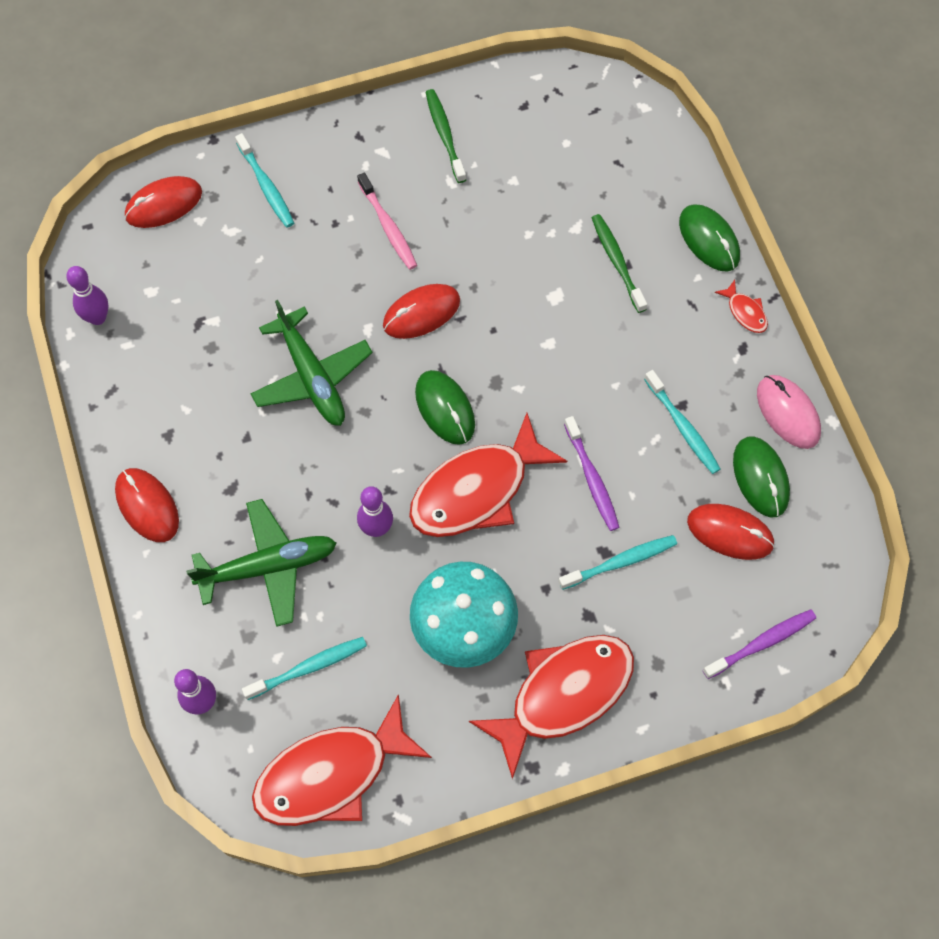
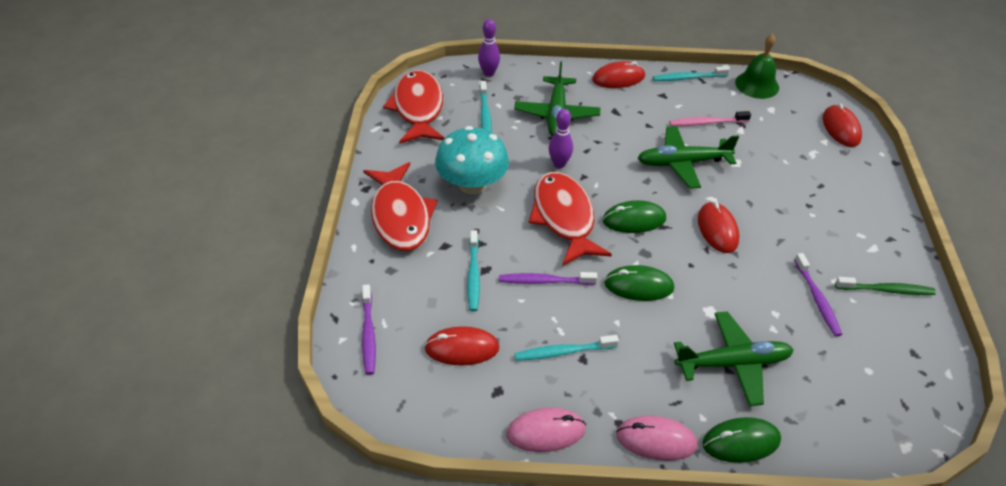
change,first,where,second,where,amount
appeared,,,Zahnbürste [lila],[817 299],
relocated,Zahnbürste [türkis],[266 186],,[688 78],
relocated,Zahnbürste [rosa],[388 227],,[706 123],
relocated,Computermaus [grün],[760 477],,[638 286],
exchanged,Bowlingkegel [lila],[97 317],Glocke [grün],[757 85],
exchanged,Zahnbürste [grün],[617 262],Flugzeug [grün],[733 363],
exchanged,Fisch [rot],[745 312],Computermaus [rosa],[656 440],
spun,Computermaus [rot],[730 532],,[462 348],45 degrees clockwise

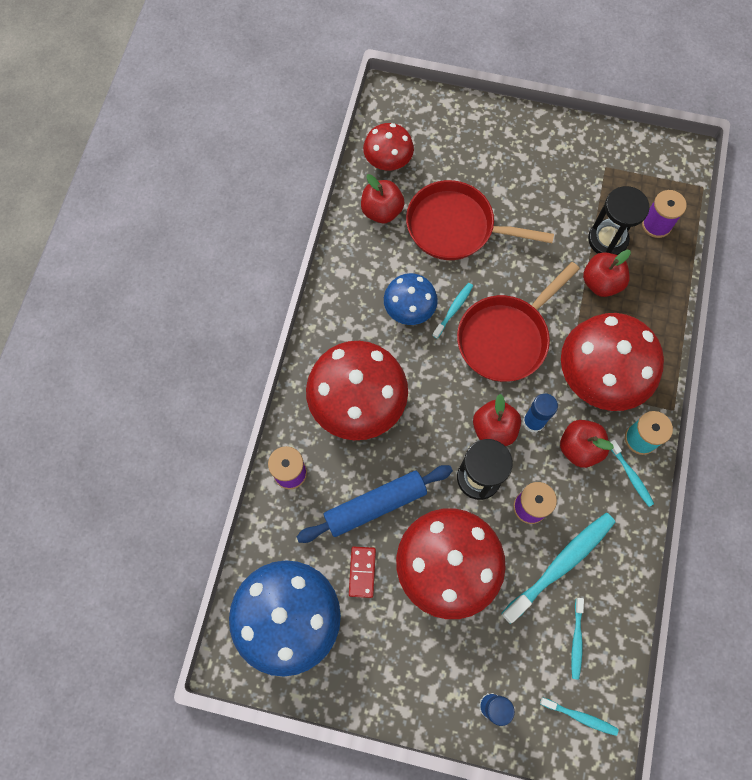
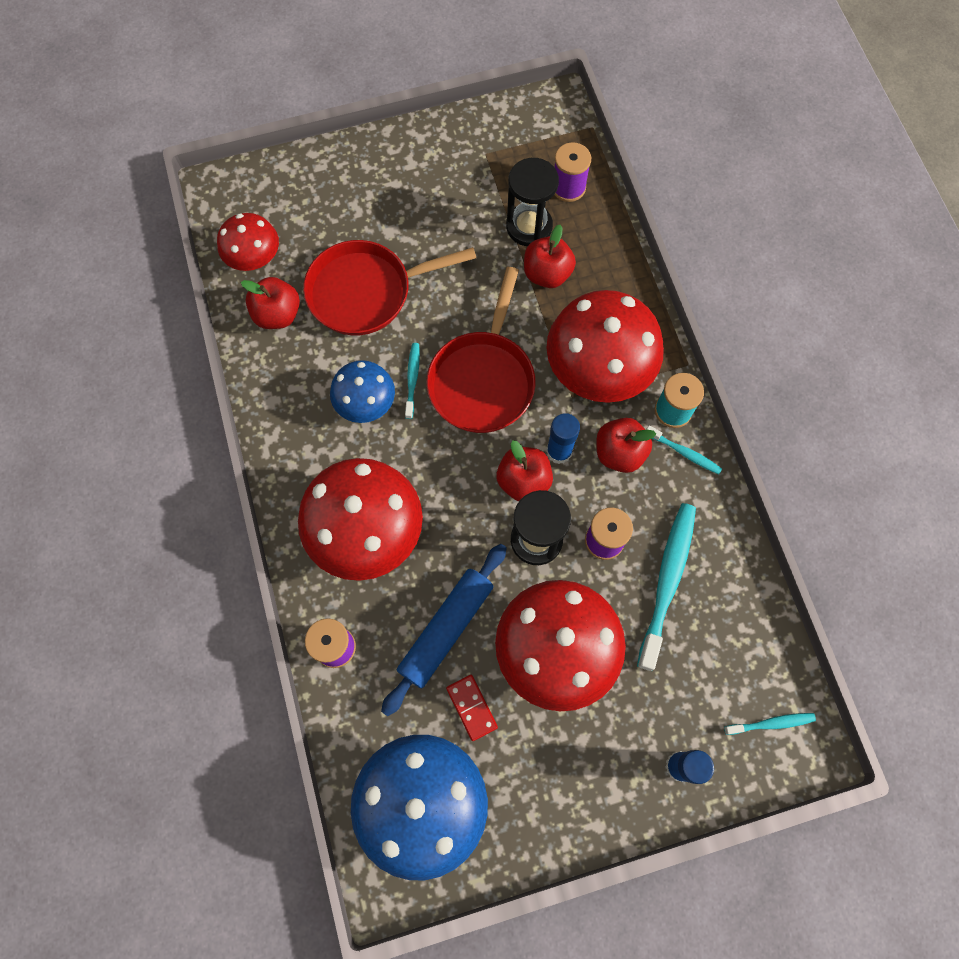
change,first,where,second,where,amount
missing,Zahnbürste [türkis],[576 640],,,

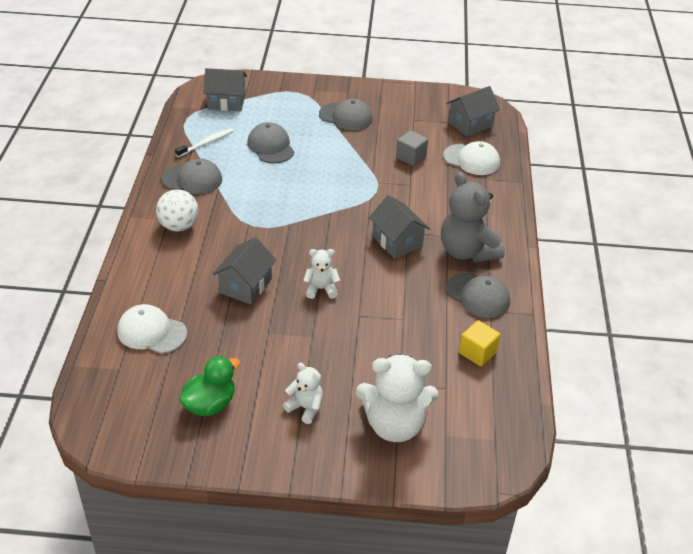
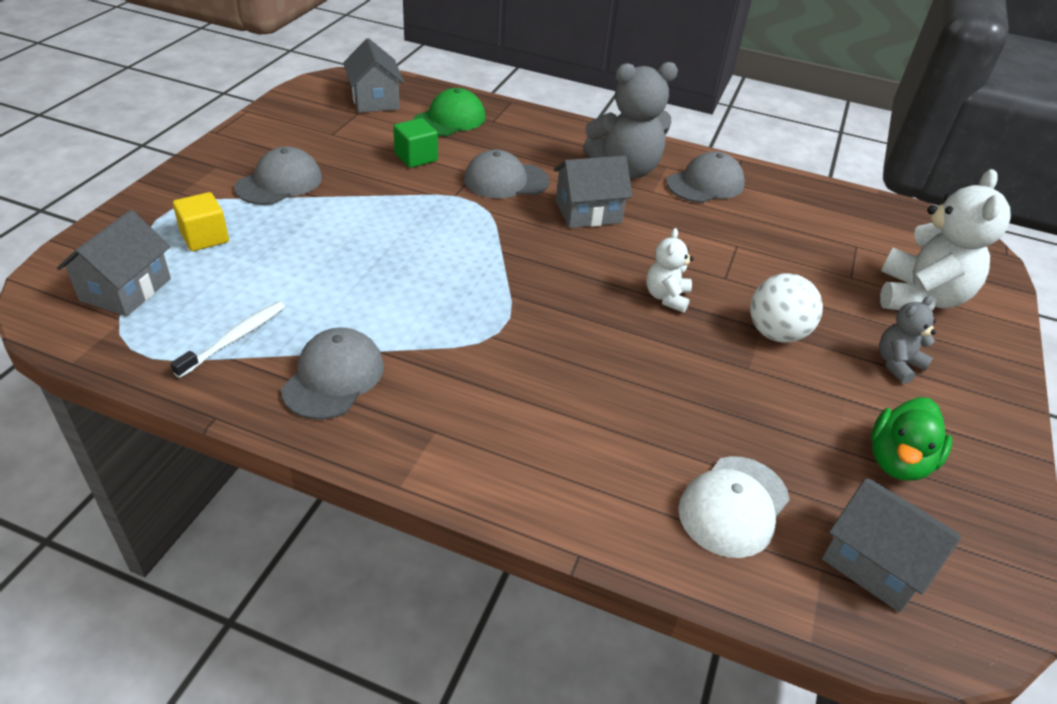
change,first,where,second,where,amount
relocated,Ball [weiß],[179 226],,[776 333],
relocated,Haus [grau],[246 286],,[875 562],
relocated,Kappe [grau],[271 146],,[506 181],
relocated,Kubus [gelb],[477 353],,[205 237],
colour,Teddybär [weiß],[305 408],Teddybär [grau],[897 364],
colour,Kubus [grau],[411 157],Kubus [grün],[416 157],
colour,Kappe [weiß],[471 160],Kappe [grün],[450 119],
spun,Zahnbürste [weiß],[206 143],,[235 339],60 degrees clockwise
spun,Ente [grün],[210 404],,[898 461],120 degrees counterclockwise

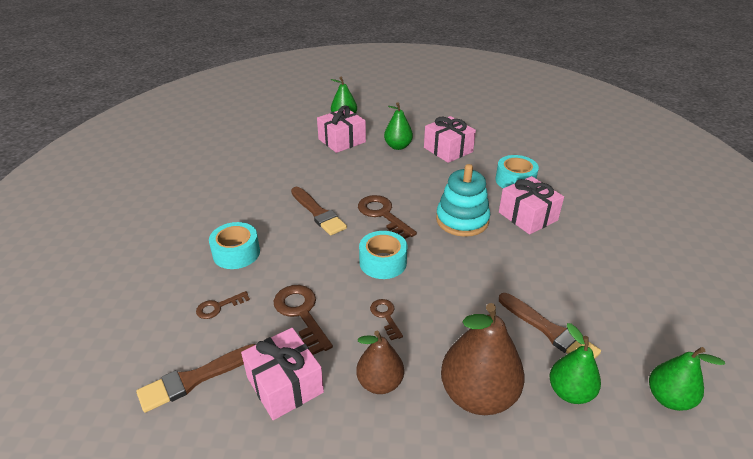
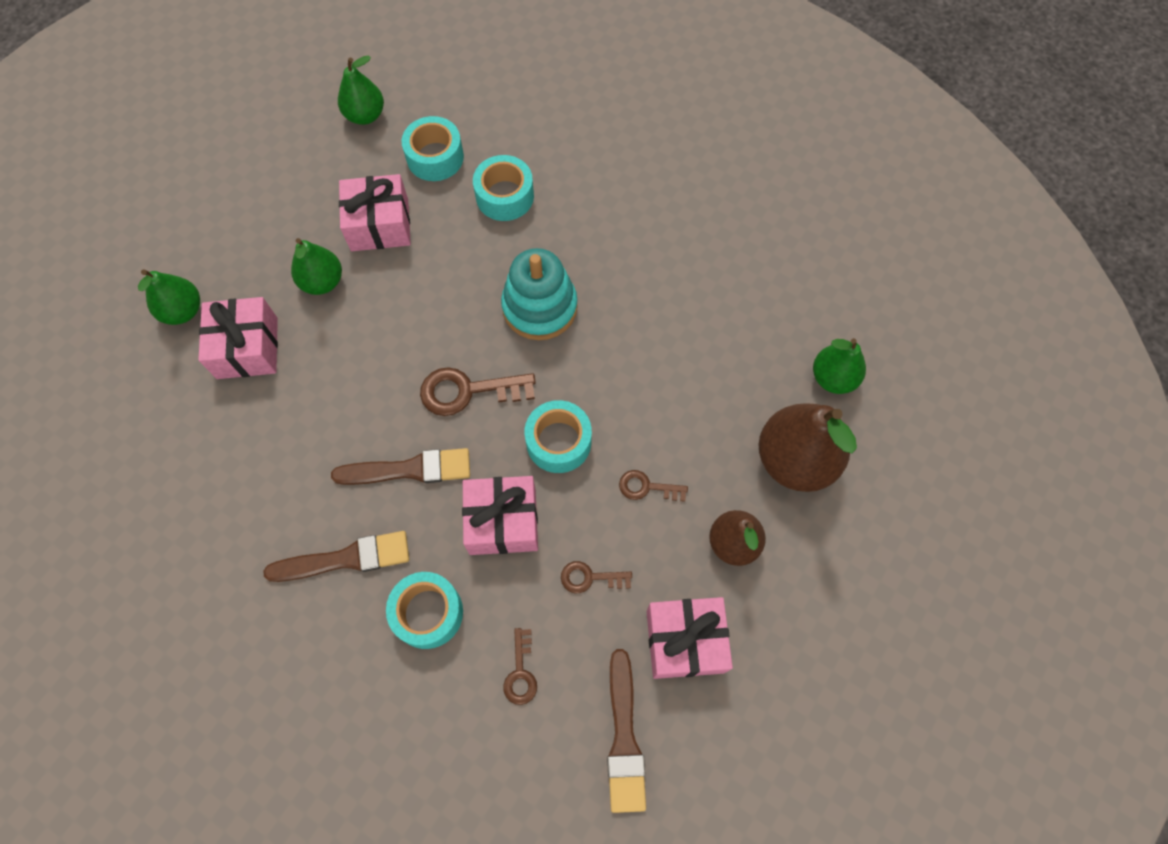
change,first,where,second,where,amount
appeared,,,Klebeband [türkis],[435 157],
relocated,Geschenk [rosa],[527 216],,[502 522],
relocated,Pinsel [braun],[549 331],,[346 559],
relocated,Birne [grün],[668 398],,[365 115],
size,Schlüssel [braun],[301 314],,[590 578],x0.57

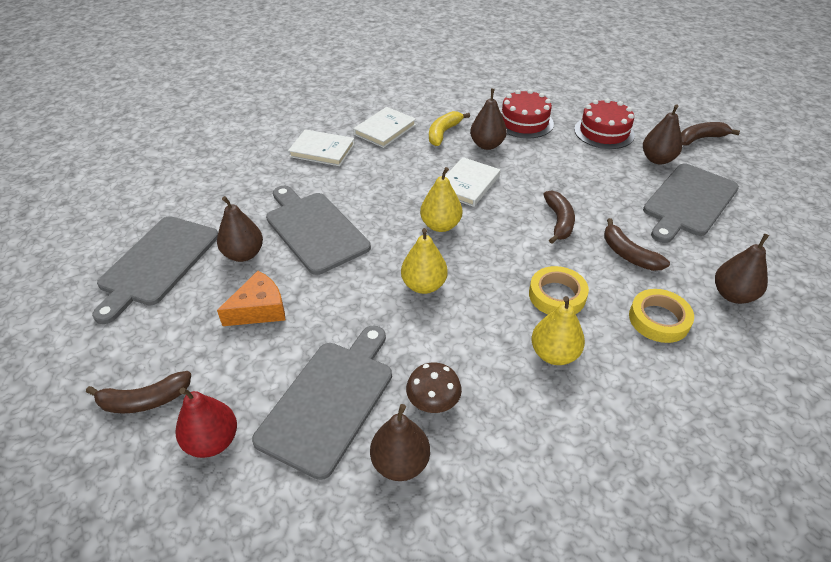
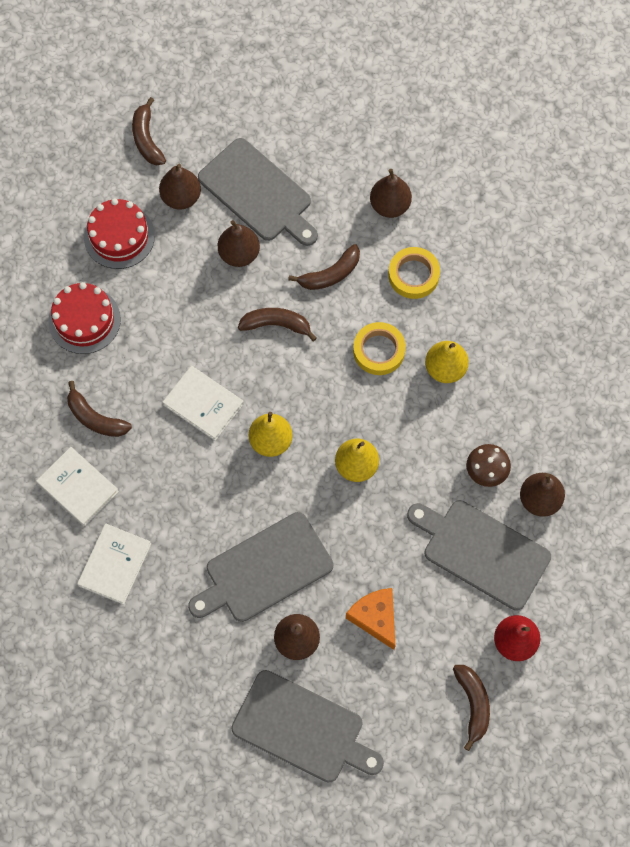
change,first,where,second,where,amount
relocated,Birne [braun],[487 145],,[239 254],
colour,Banane [gelb],[443 133],Banane [braun],[95 418],

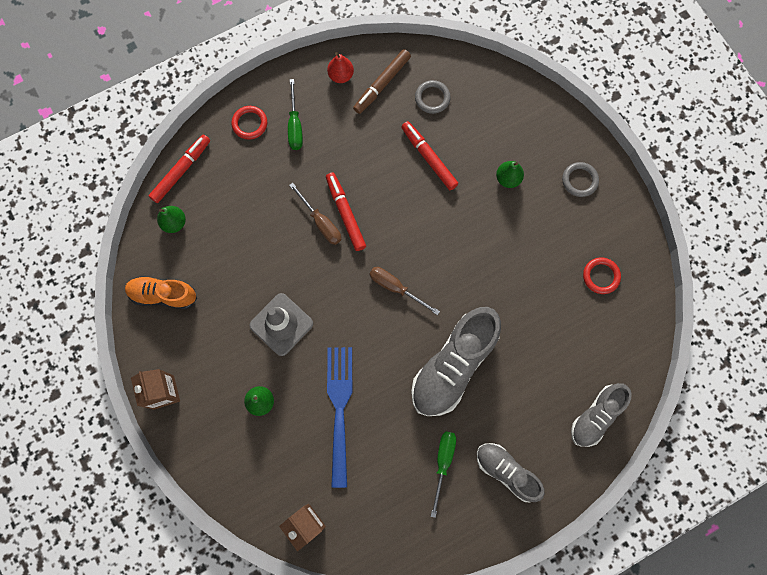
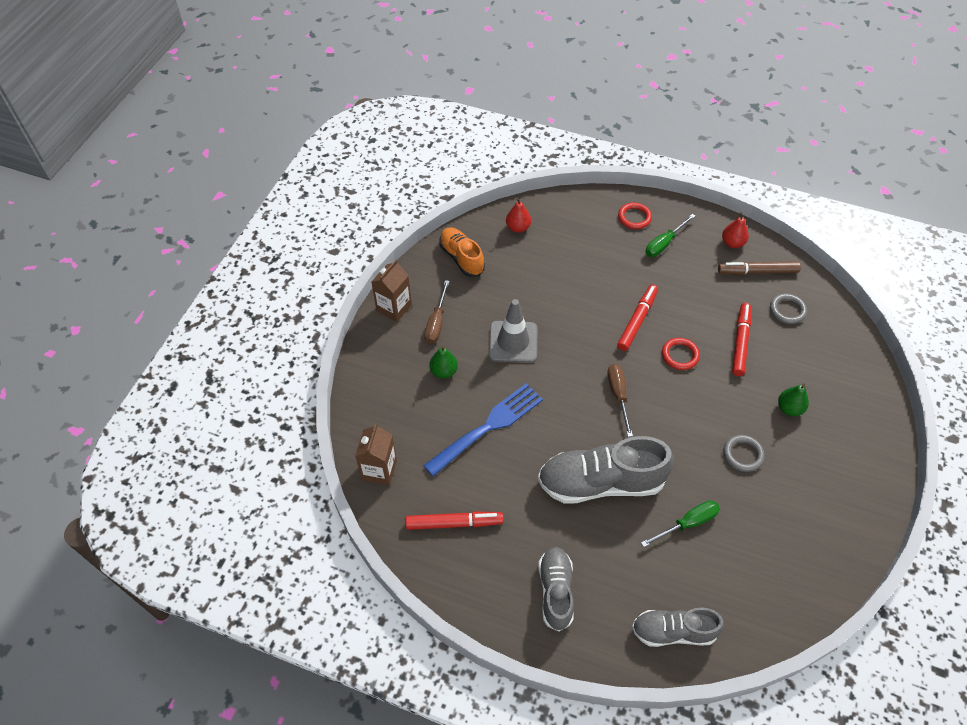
change,first,where,second,where,amount
relocated,Filzstift [rot],[181 171],,[454 523],
relocated,Schraubenzieher [braun],[321 222],,[436 322],
relocated,Schraubenzieher [grün],[443 463],,[688 523],
relocated,Ring [grau],[579 180],,[743 454],
relocated,Ring [rot],[601 276],,[680 355],
colour,Birne [grün],[174 223],Birne [rot],[518 228],

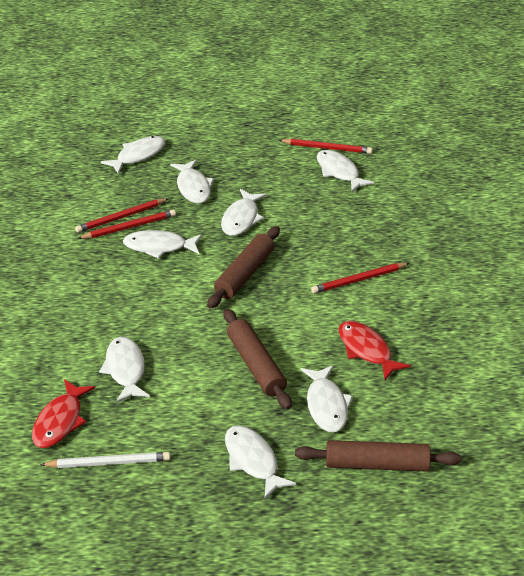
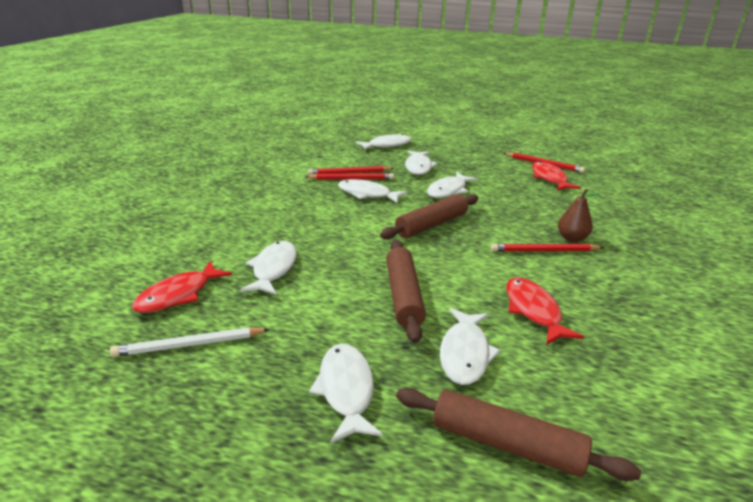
change,first,where,second,where,amount
appeared,,,Birne [braun],[571 238],
colour,Fisch [weiß],[339 172],Fisch [rot],[549 178],
spun,Bleistift [weiß],[108 462],,[189 345],150 degrees clockwise

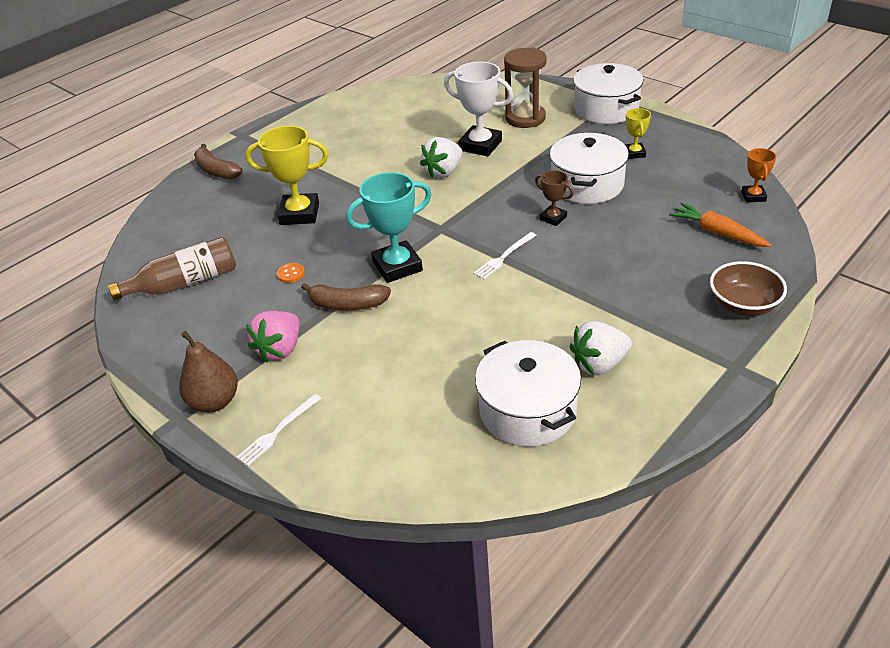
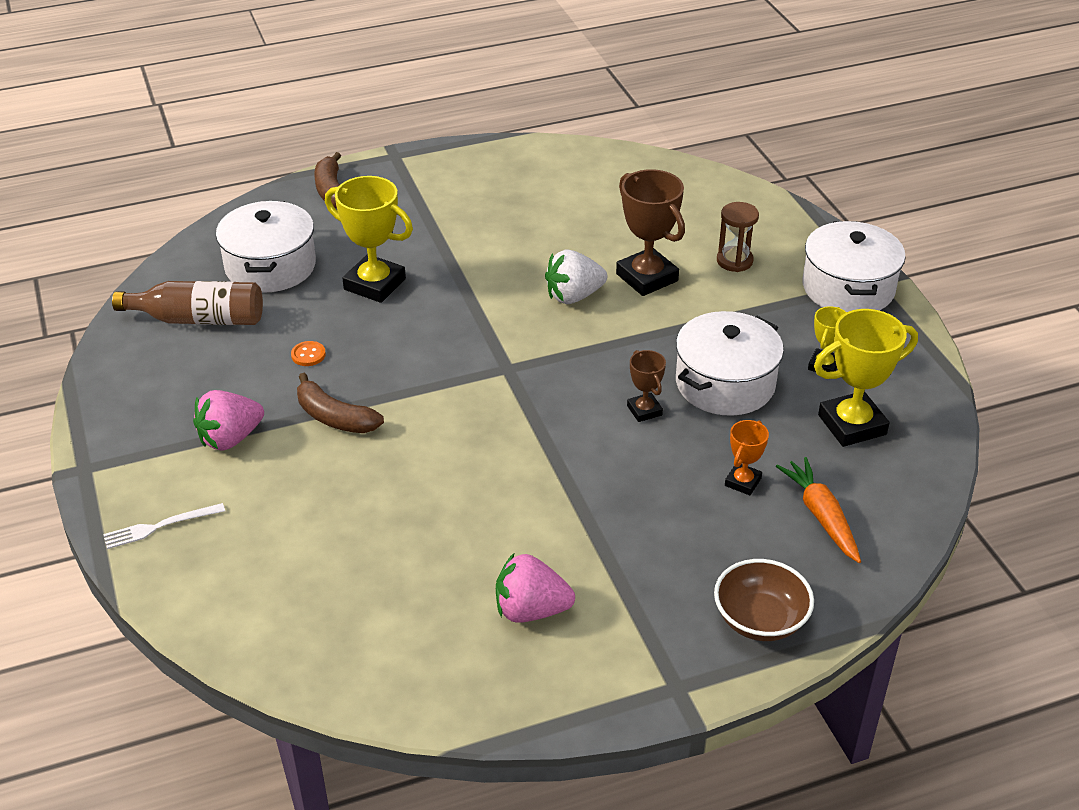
change,first,where,second,where,amount
missing,Birne [braun],[214 401],,,
missing,Pokal [türkis],[397 266],,,
missing,Gabel [weiß],[504 257],,,
appeared,,,Pokal [gelb],[852 425],
relocated,Kochtopf [weiß],[527 410],,[270 266],
relocated,Pokal [orange],[753 196],,[742 482],
colour,Pokal [weiß],[480 145],Pokal [braun],[647 277],
colour,Erdbeere [weiß],[599 364],Erdbeere [rosa],[531 610],
size,Sanduhr [braun],[525 118],,[734 261],x0.65

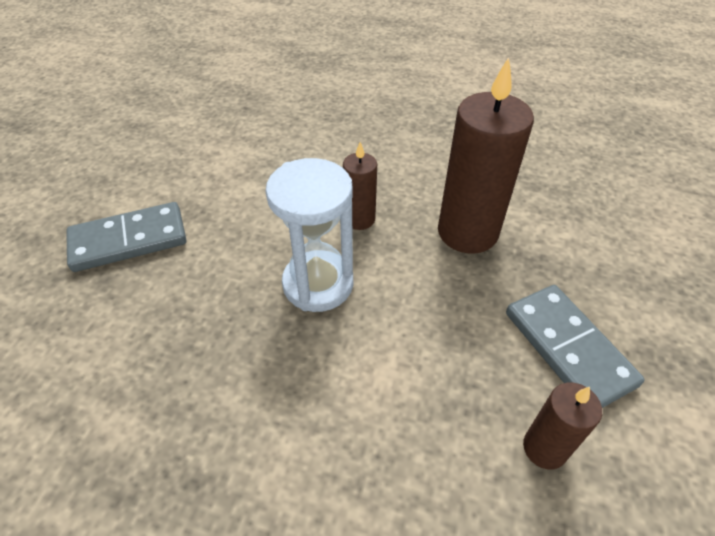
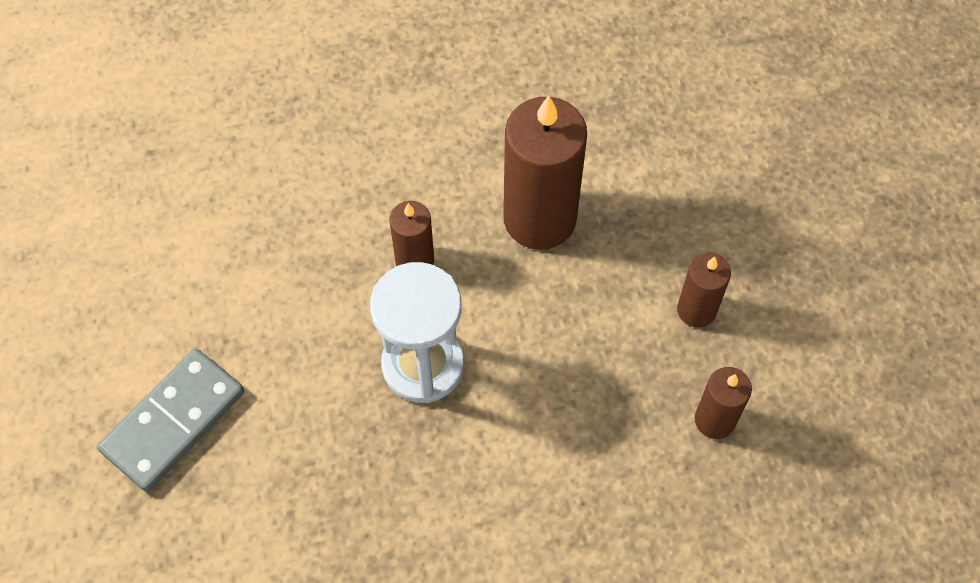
change,first,where,second,where,amount
exchanged,Dominostein [grau],[568 348],Kerze [braun],[696 310],

